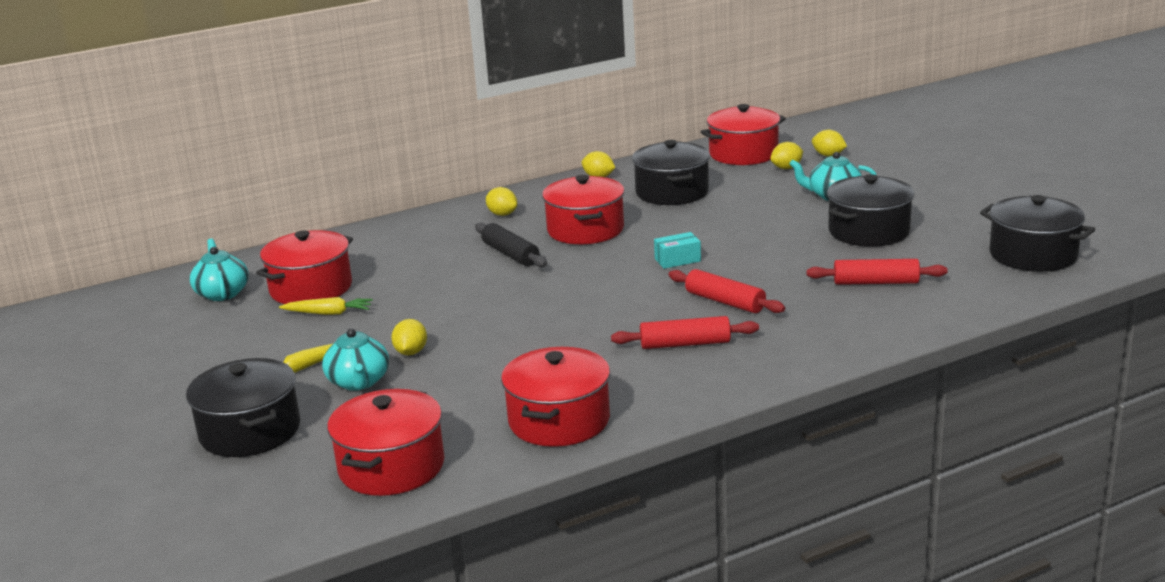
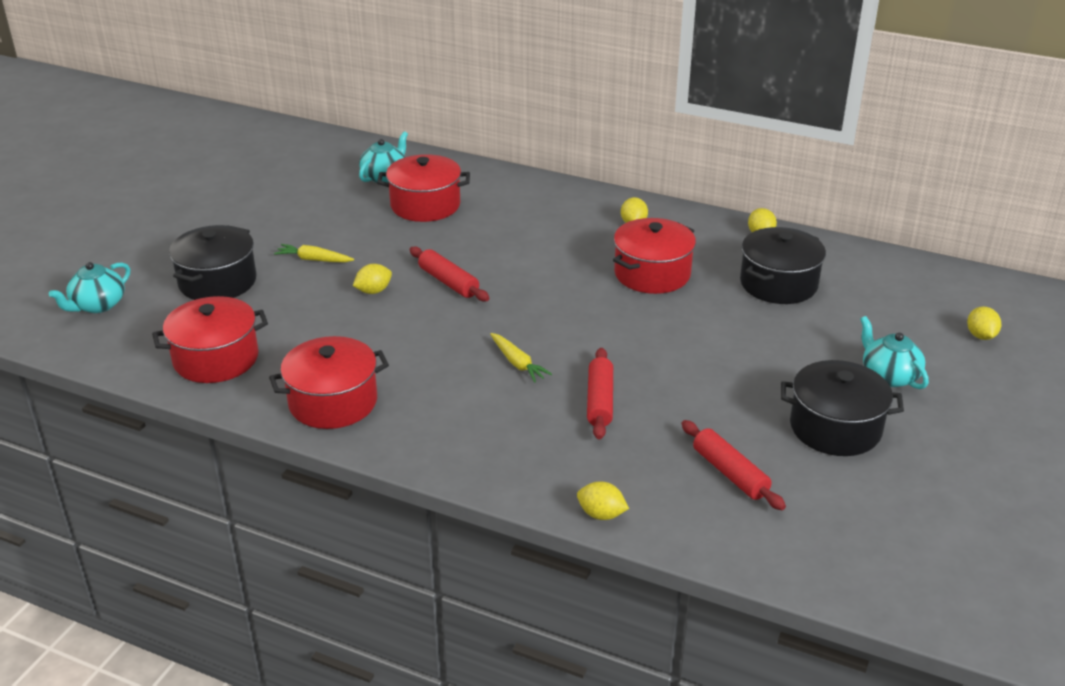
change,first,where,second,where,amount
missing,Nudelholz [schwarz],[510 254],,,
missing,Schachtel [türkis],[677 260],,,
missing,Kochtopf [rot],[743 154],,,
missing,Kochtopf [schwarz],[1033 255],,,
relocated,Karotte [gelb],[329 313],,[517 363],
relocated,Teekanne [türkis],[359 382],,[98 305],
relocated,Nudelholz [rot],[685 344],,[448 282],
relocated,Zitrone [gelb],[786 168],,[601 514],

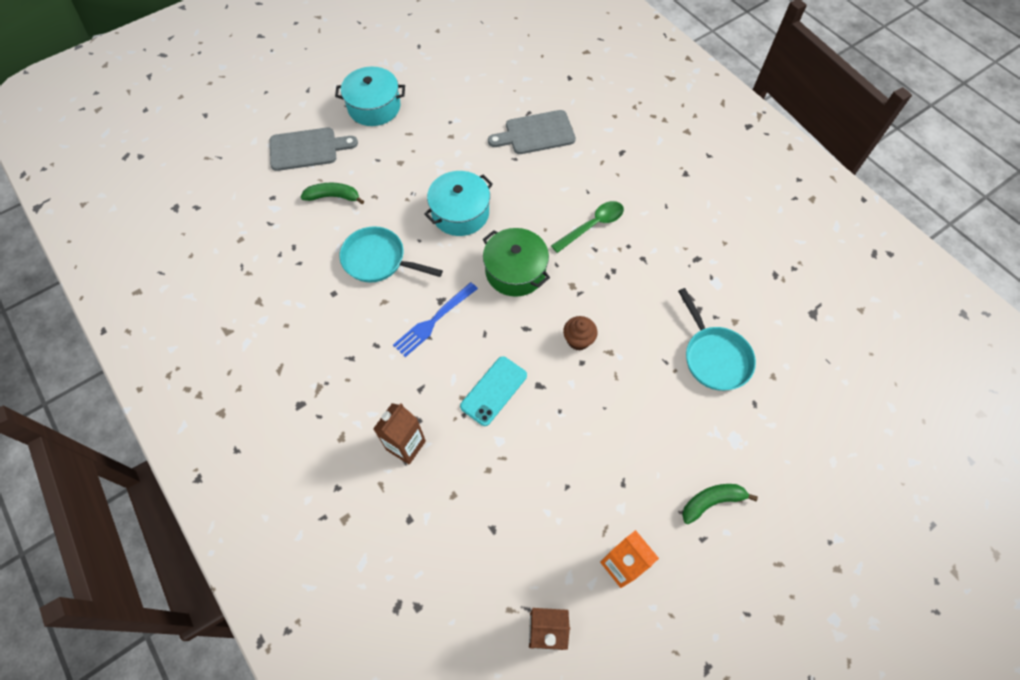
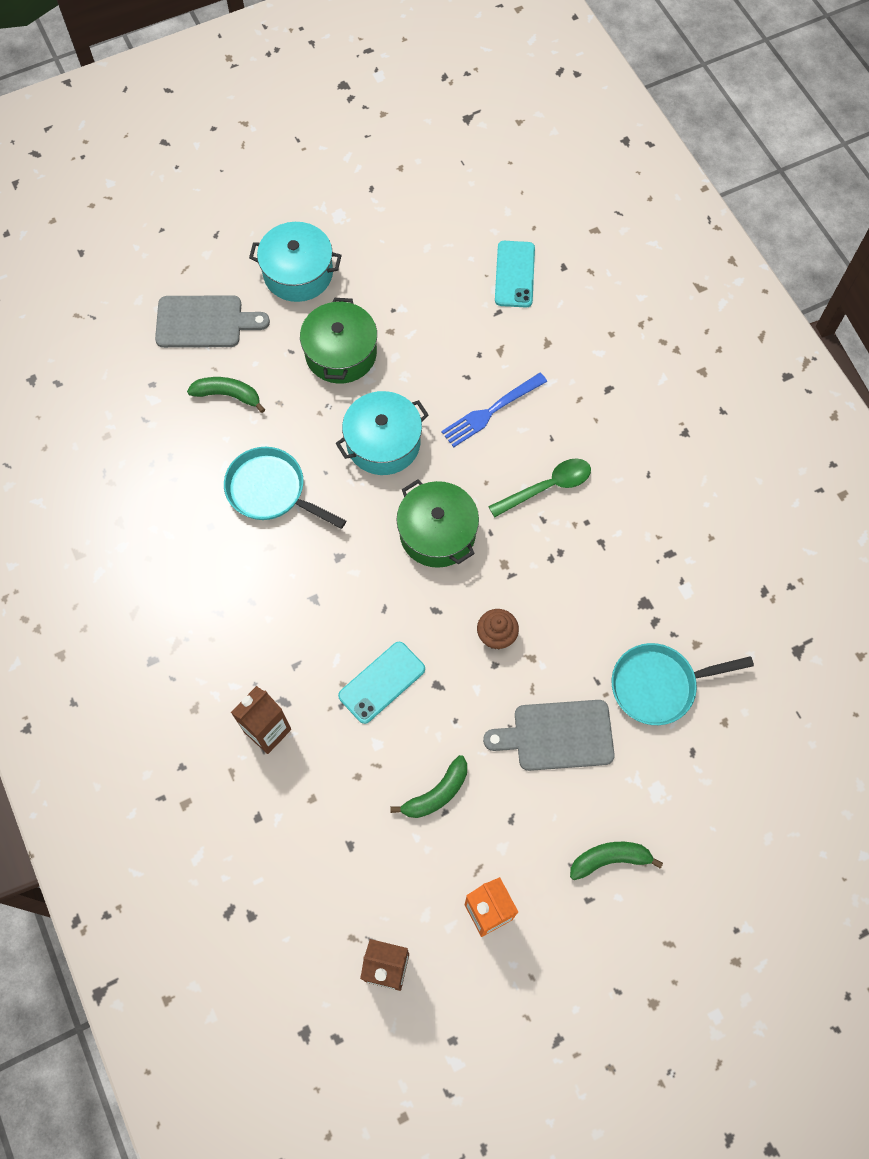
change,first,where,second,where,amount
appeared,,,Kochtopf [grün],[341 353],
appeared,,,Banane [grün],[436 793],
appeared,,,Handy [türkis],[514 274],
relocated,Gabel [blau],[434 321],,[491 411],
relocated,Schneidebrett [grau],[536 133],,[557 735],
spun,Pfanne [türkis],[714 357],,[658 685],90 degrees clockwise

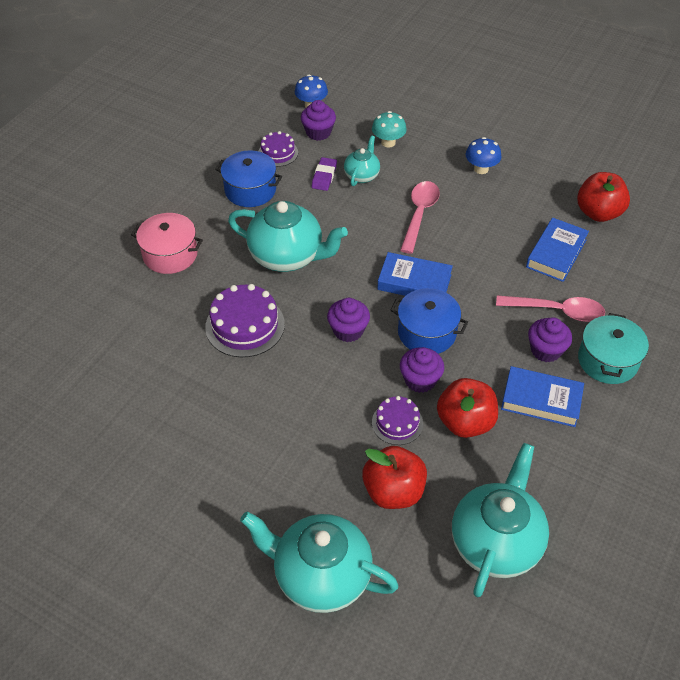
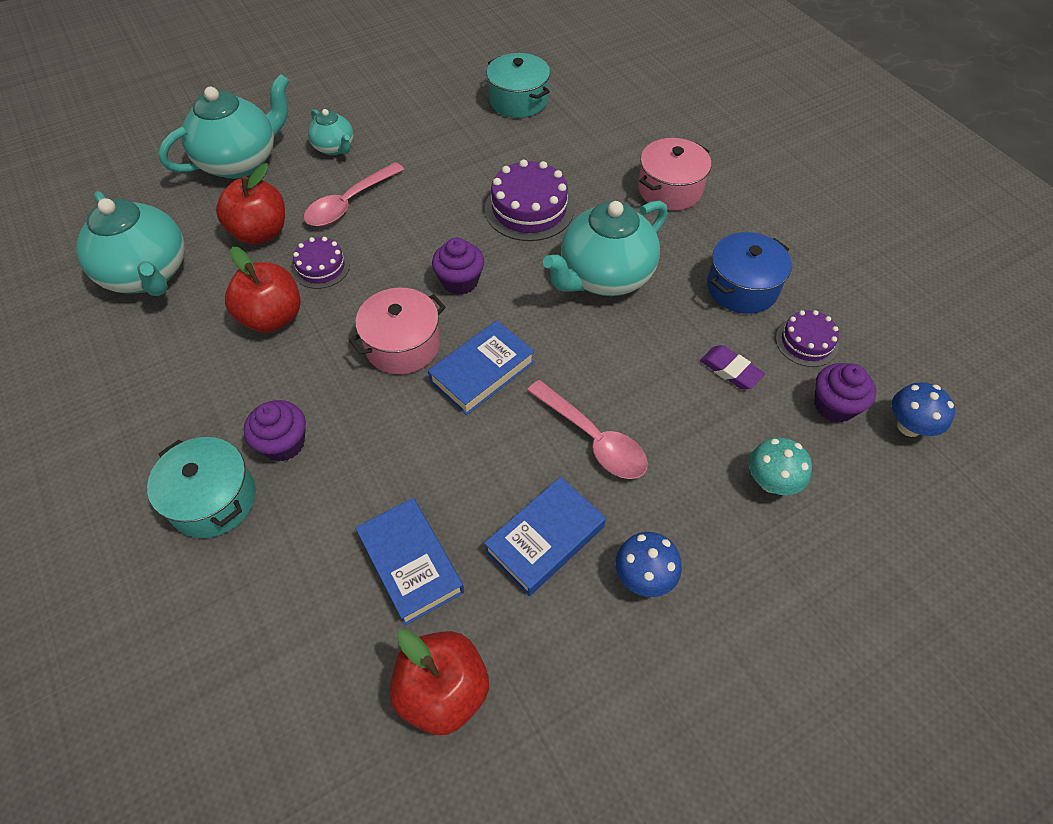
change,first,where,second,where,amount
missing,Muffin [lila],[420 380],,,
appeared,,,Kochtopf [türkis],[518 101],
relocated,Teekanne [türkis],[362 175],,[335 148],
relocated,Löffel [rosa],[557 311],,[349 203],
relocated,Buch [blau],[541 400],,[545 539],
colour,Kochtopf [blau],[427 332],Kochtopf [rosa],[402 345],

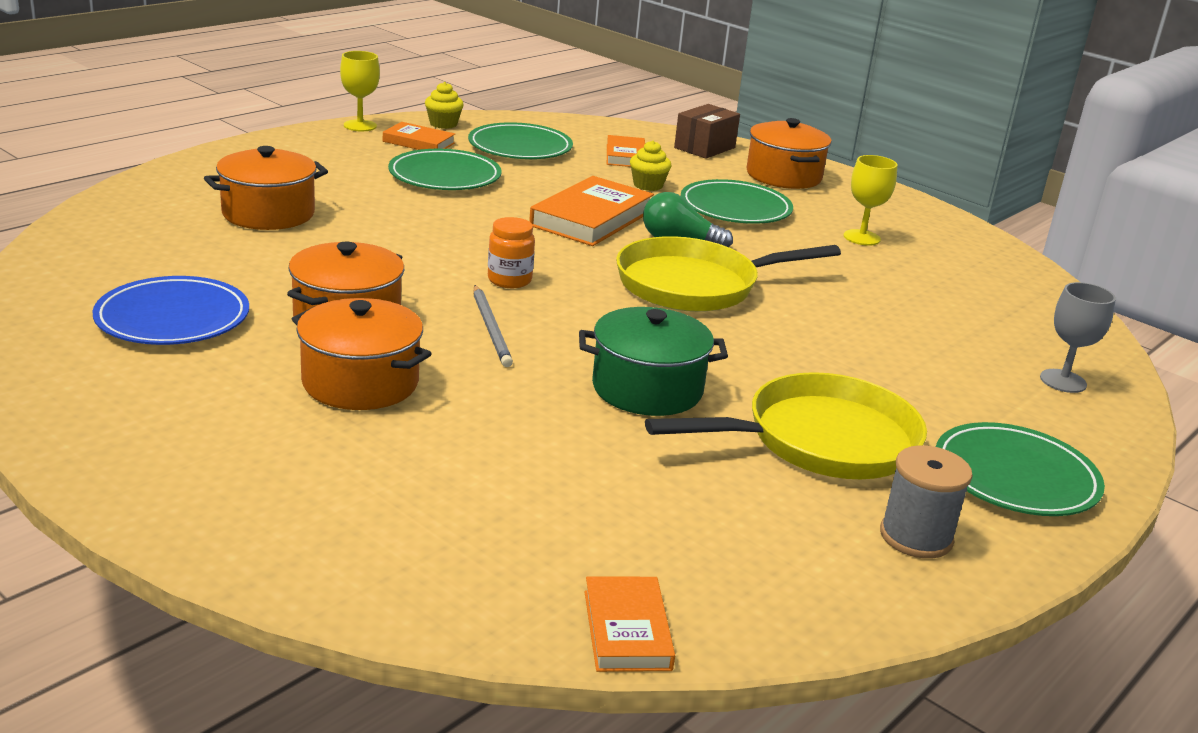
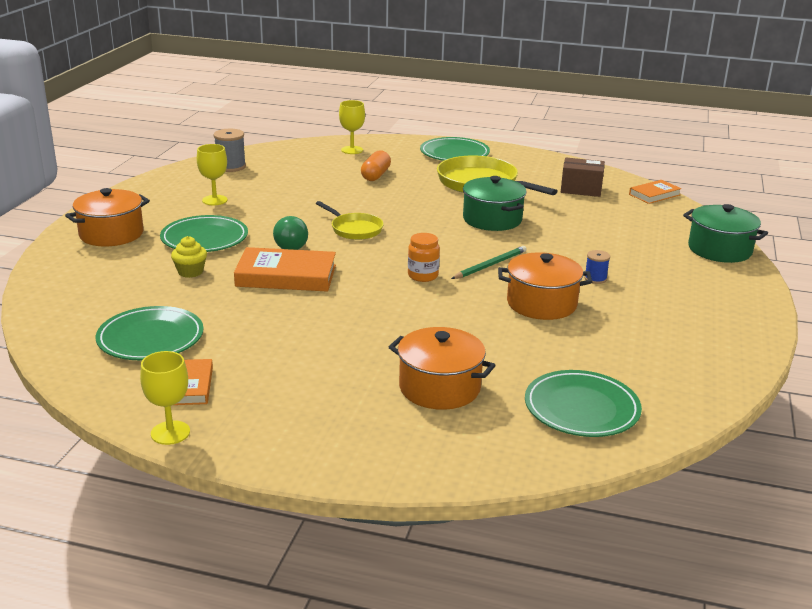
change,first,where,second,where,amount
missing,Teller [blau],[173 318],,,
missing,Muffin [gelb],[443 124],,,
missing,Buch [orange],[625 156],,,
appeared,,,Kapsel [orange],[375 175],
appeared,,,Kochtopf [grün],[719 250],
relocated,Teller [grün],[445 176],,[581 408],
relocated,Schachtel [braun],[704 148],,[581 189],
relocated,Garnrolle [grau],[916 537],,[231 167],
exchanged,Kochtopf [orange],[360 382],Garnrolle [blau],[595 278],
colour,Bleistift [grau],[491 328],Bleistift [grün],[490 265],
colour,Kelch [grau],[1063 381],Kelch [gelb],[352 150],
size,Pfanne [gelb],[695 285],,[354 229],x0.57

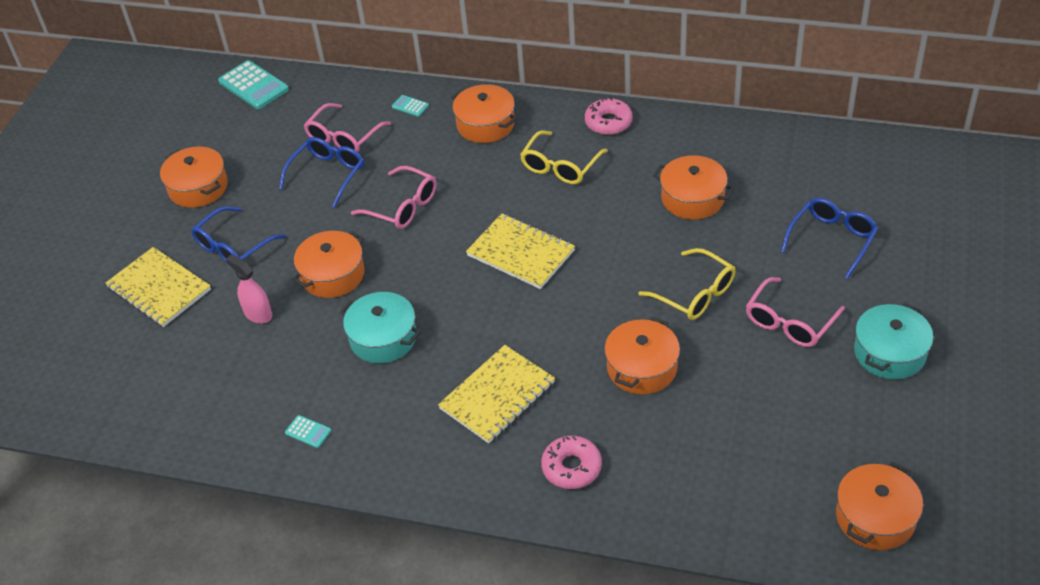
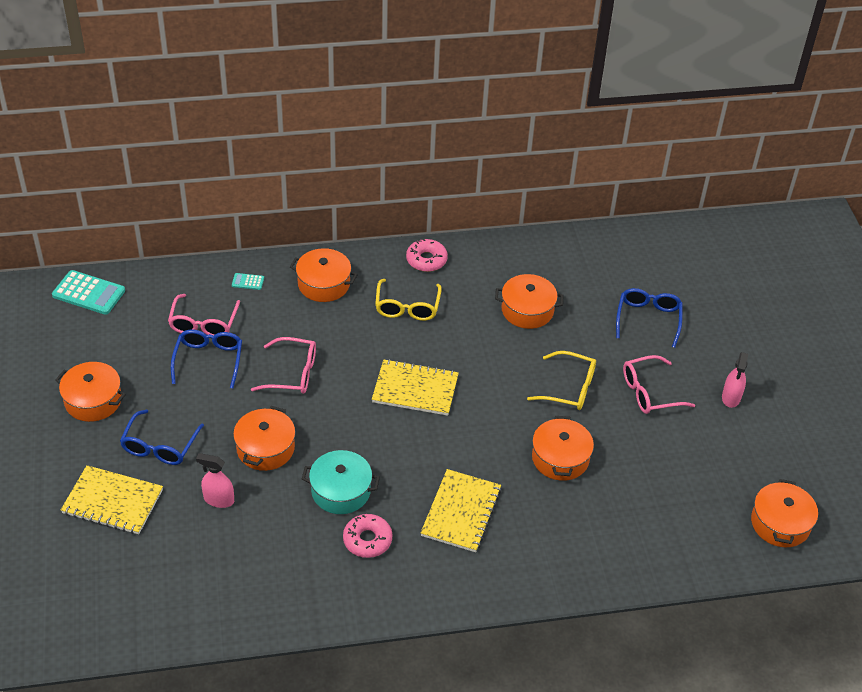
change,first,where,second,where,amount
missing,Taschenrechner [türkis],[308 432],,,
relocated,Donut [rosa],[571 467],,[367 540],
exchanged,Kochtopf [türkis],[889 353],Sprühflasche [rosa],[731 397],
spun,Brille [rosa],[790 321],,[650 392],60 degrees clockwise

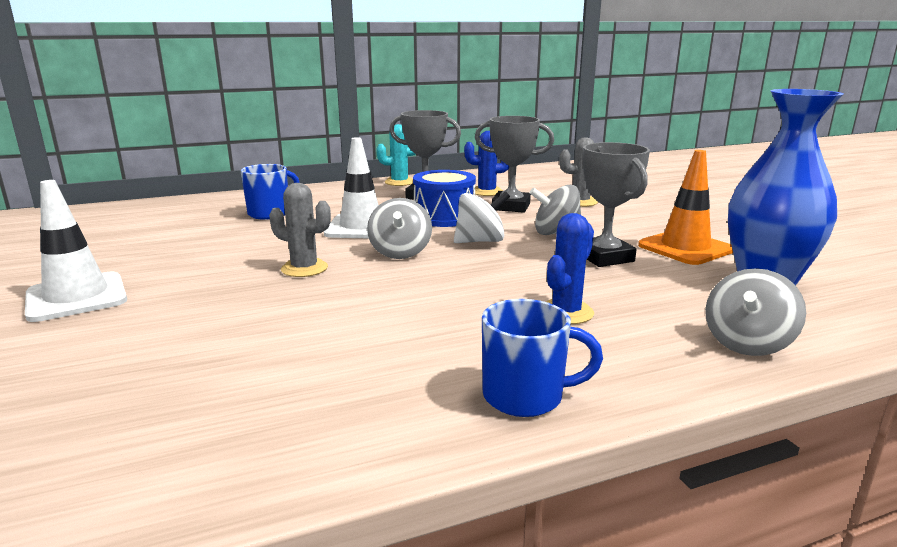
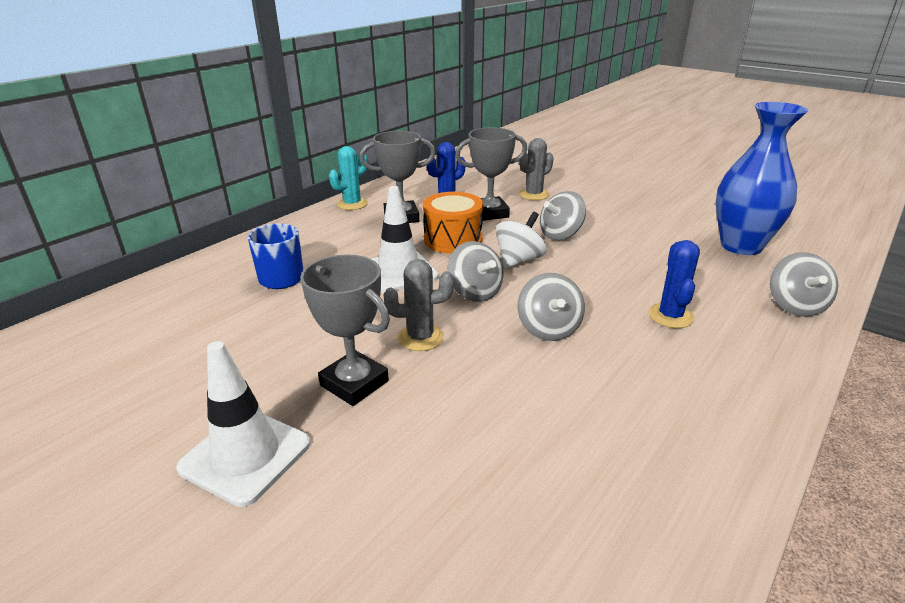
change,first,where,second,where,amount
missing,Tasse [blau],[525 396],,,
missing,Leitkegel [orange],[685 248],,,
appeared,,,Kreisel [grau],[548 329],
relocated,Pokal [grau],[604 257],,[354 383],
colour,Trommel [blau],[444 217],Trommel [orange],[453 239],

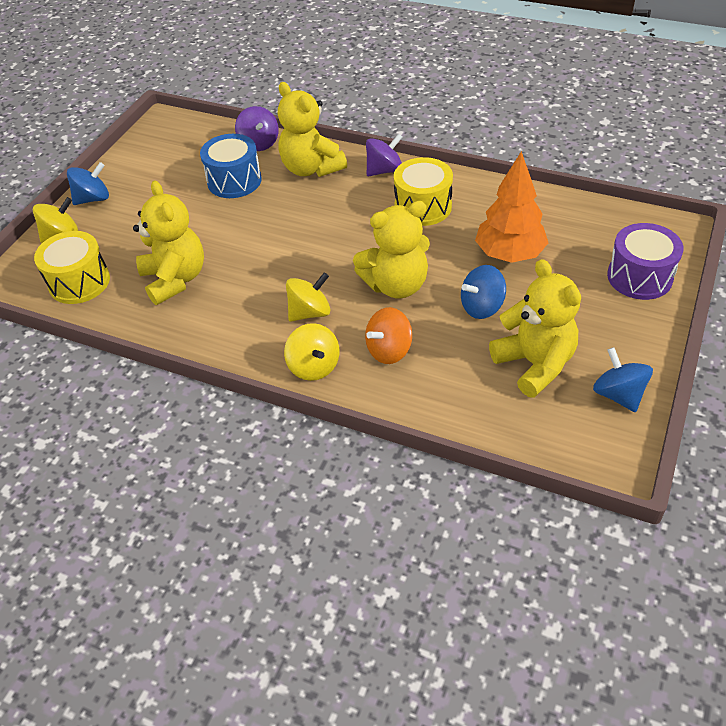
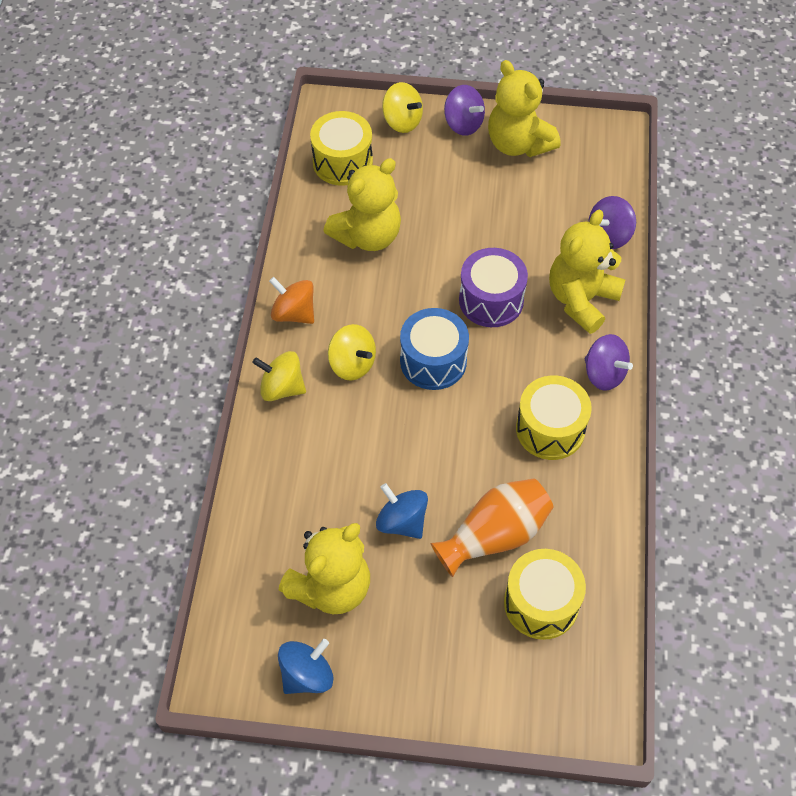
change,first,where,second,where,amount
appeared,,,Trommel [gelb],[541 603],
relocated,Trommel [blau],[234 181],,[433 361],
relocated,Teddybär [gelb],[396 285],,[518 144],
relocated,Kreisel [orange],[389 350],,[294 313],
relocated,Trommel [lila],[639 277],,[491 300],
exchanged,Baum [orange],[509 254],Vase [orange],[494 535],
colour,Kreisel [blau],[93 199],Kreisel [lila],[463 124],
spun,Kreisel [gelb],[314 366],,[282 388],60 degrees clockwise

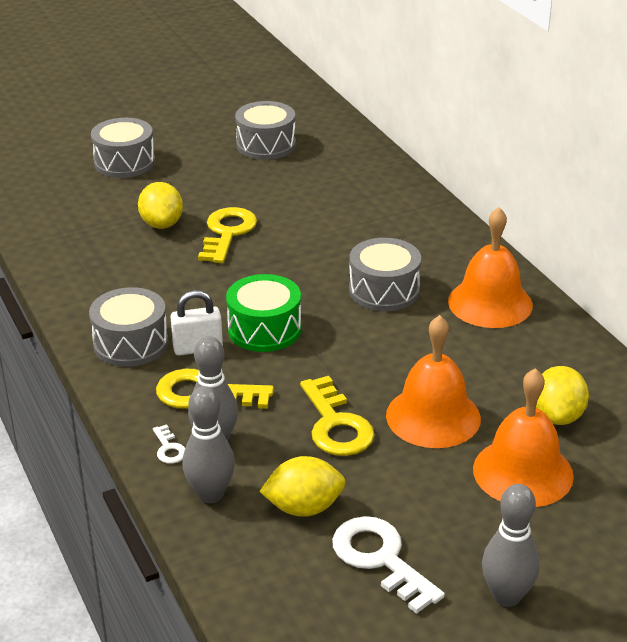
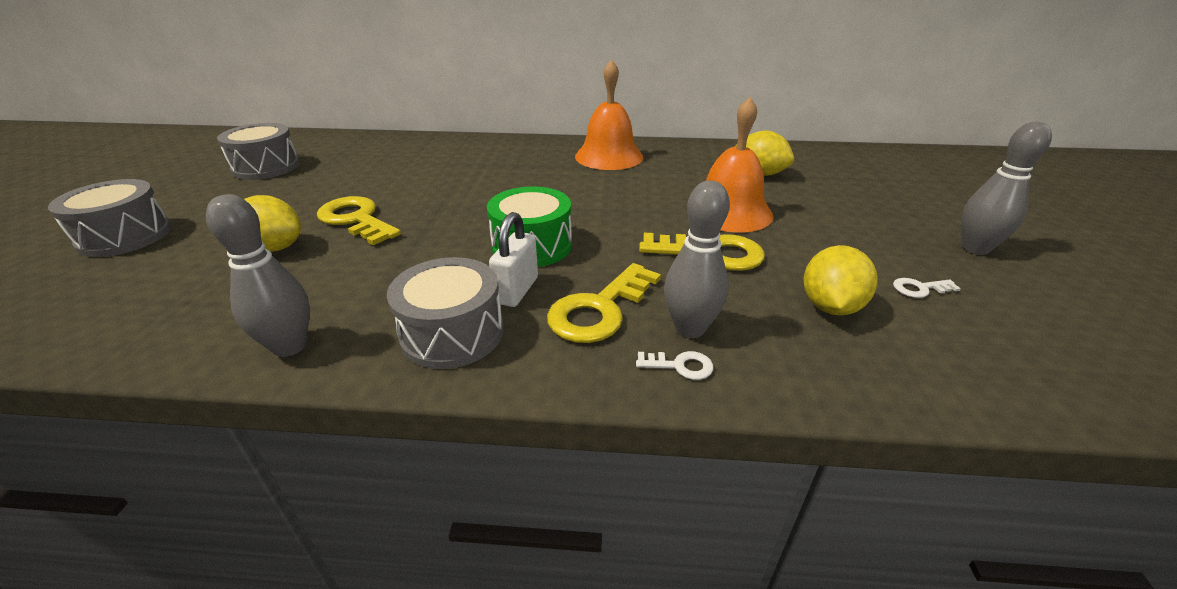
change,first,where,second,where,amount
missing,Trommel [grau],[384 290],,,
missing,Glocke [orange],[523 472],,,
relocated,Bowlingkegel [grau],[210 494],,[290 346],
size,Schlüssel [weiß],[380 559],,[919 289],x0.47

